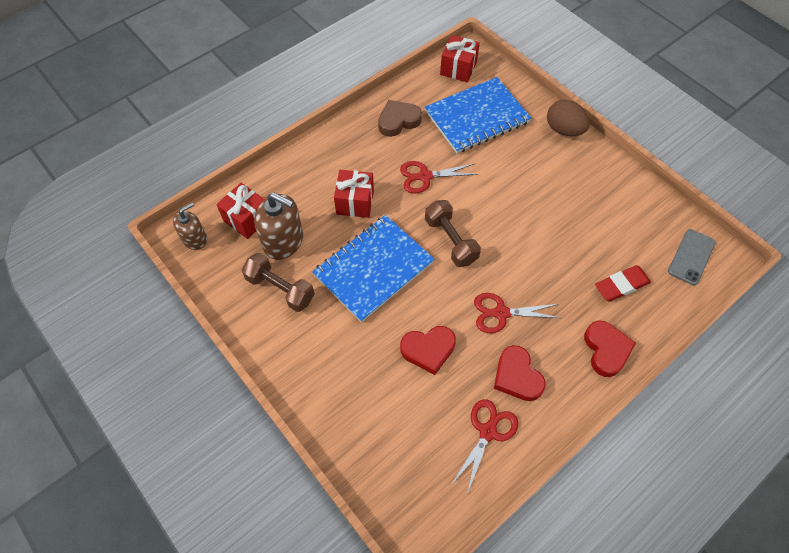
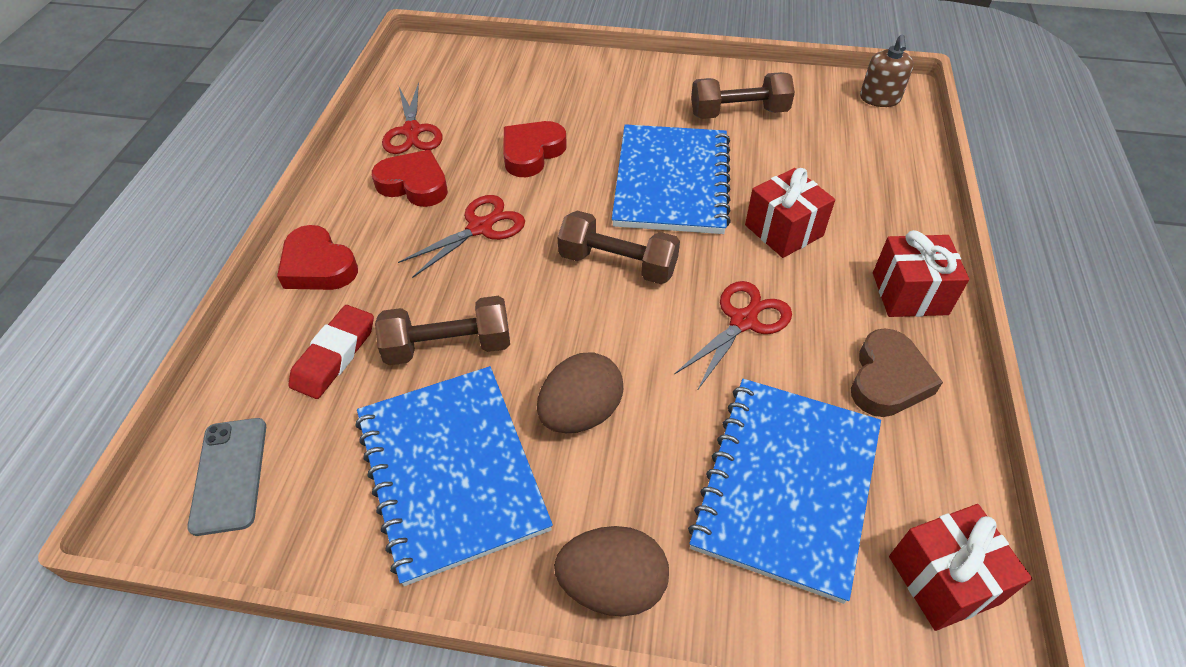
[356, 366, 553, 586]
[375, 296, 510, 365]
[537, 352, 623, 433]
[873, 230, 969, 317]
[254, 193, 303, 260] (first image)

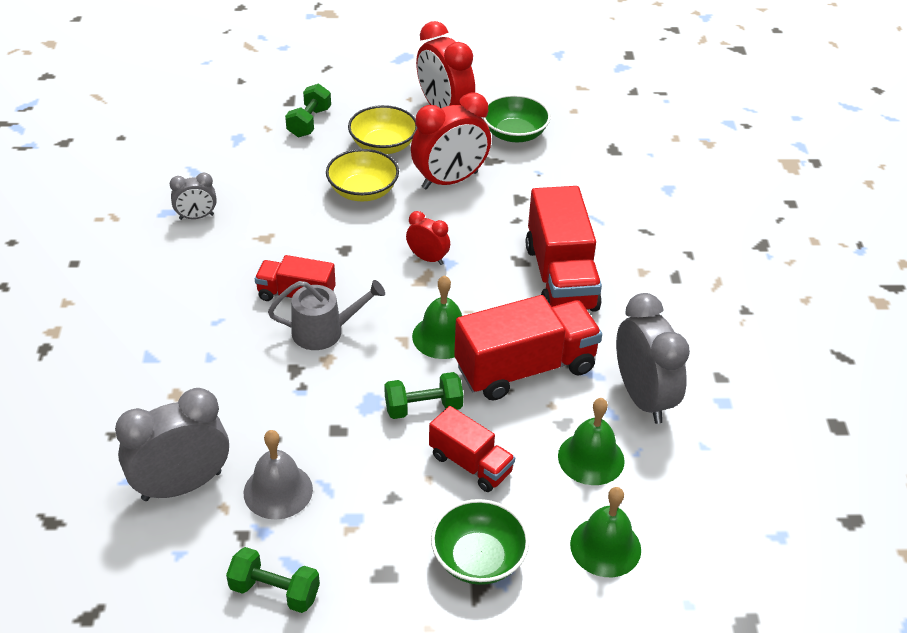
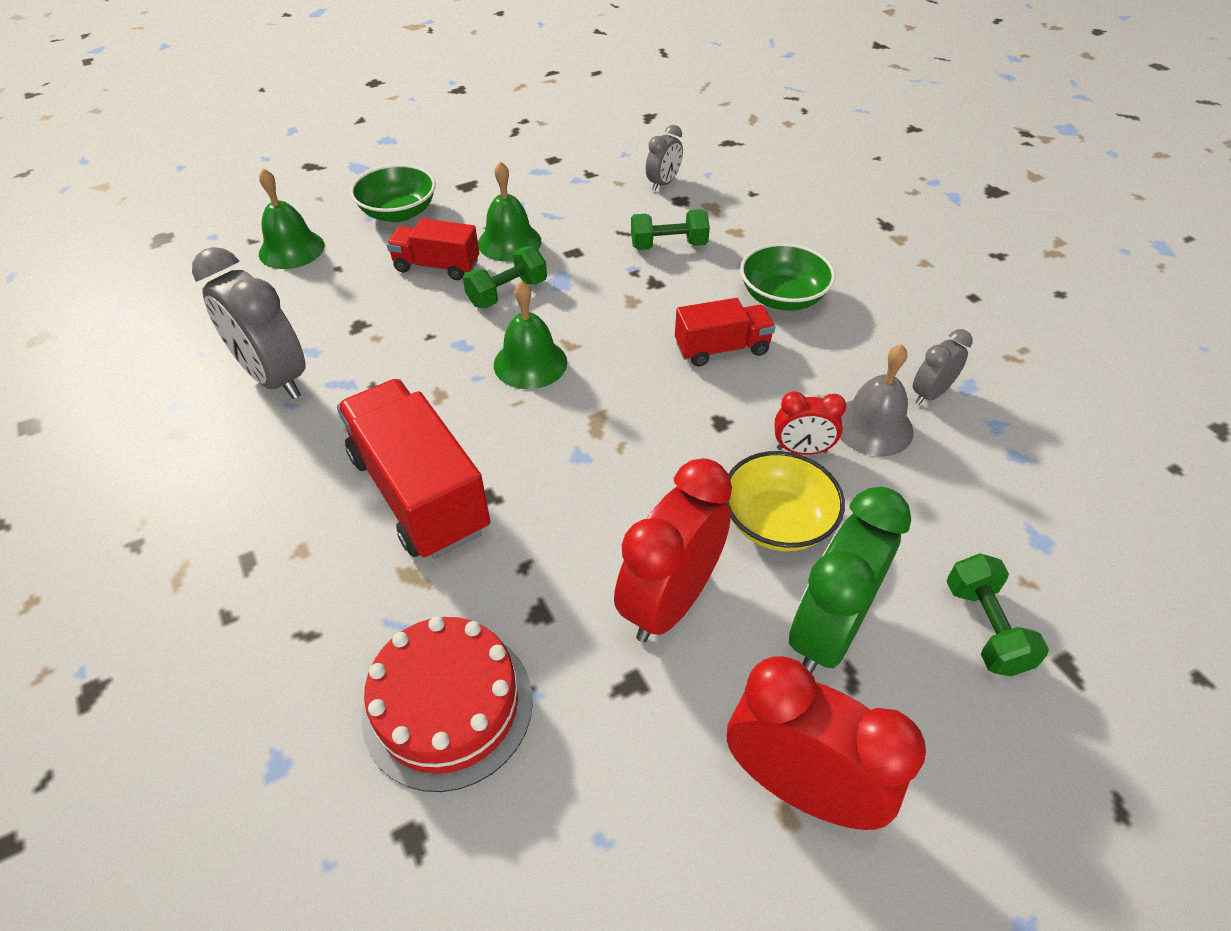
[362, 616, 533, 792]
[478, 161, 541, 262]
[631, 209, 710, 250]
[646, 125, 683, 191]
[740, 243, 835, 310]
[775, 391, 846, 455]
[789, 487, 911, 674]
[840, 344, 914, 456]
[268, 280, 385, 350] (first image)
[454, 295, 602, 400] (first image)

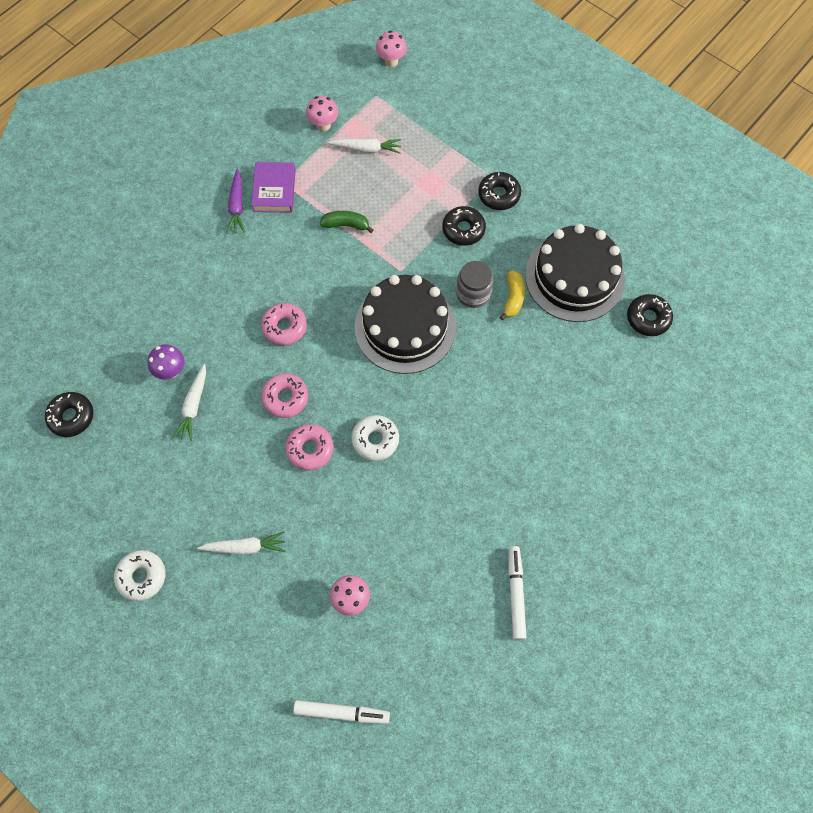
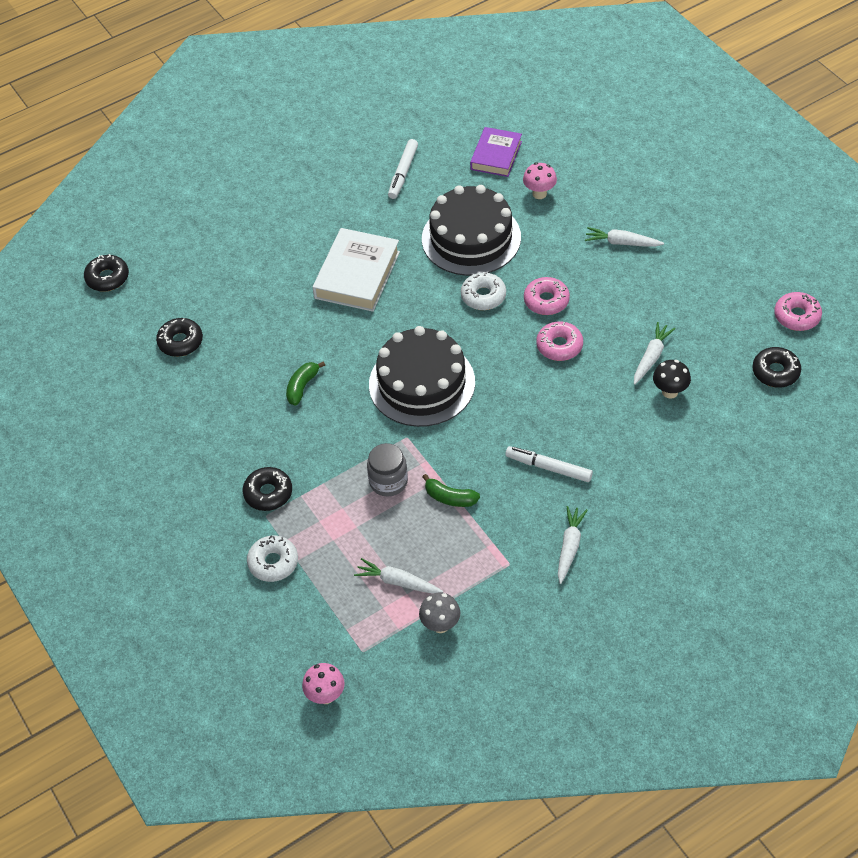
[84, 254, 129, 292]
[247, 535, 298, 582]
[286, 361, 325, 406]
[312, 228, 400, 312]
[367, 443, 408, 496]
[419, 592, 460, 633]
[422, 185, 521, 276]
[470, 127, 522, 177]
[505, 446, 593, 482]
[558, 506, 588, 584]
[653, 360, 691, 399]
[774, 292, 822, 331]

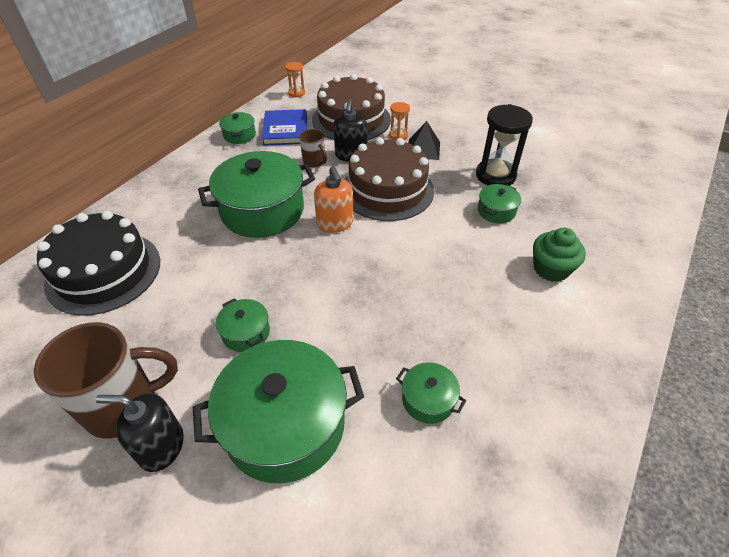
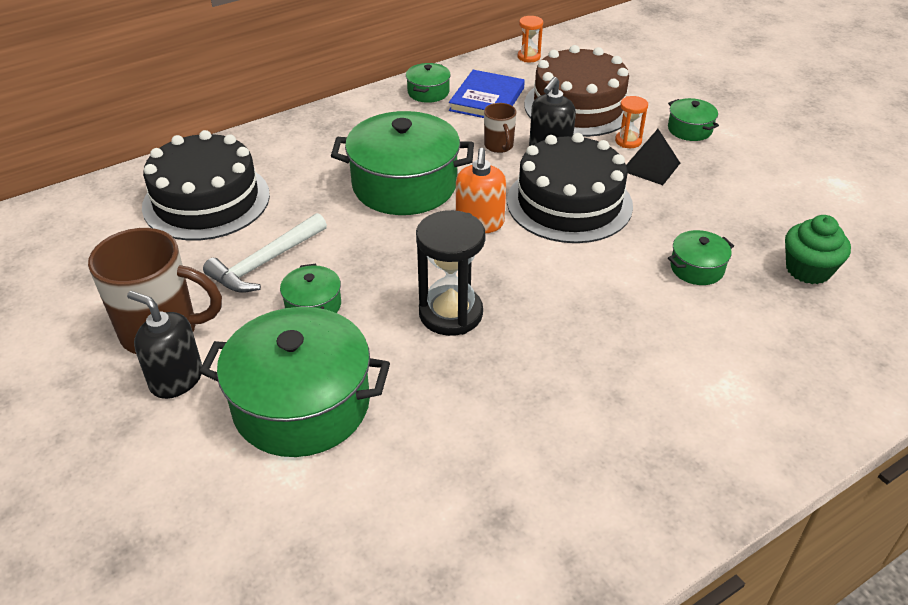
[203, 213, 327, 293]
[416, 210, 486, 336]
[507, 133, 633, 243]
[668, 98, 719, 141]
[785, 215, 851, 284]

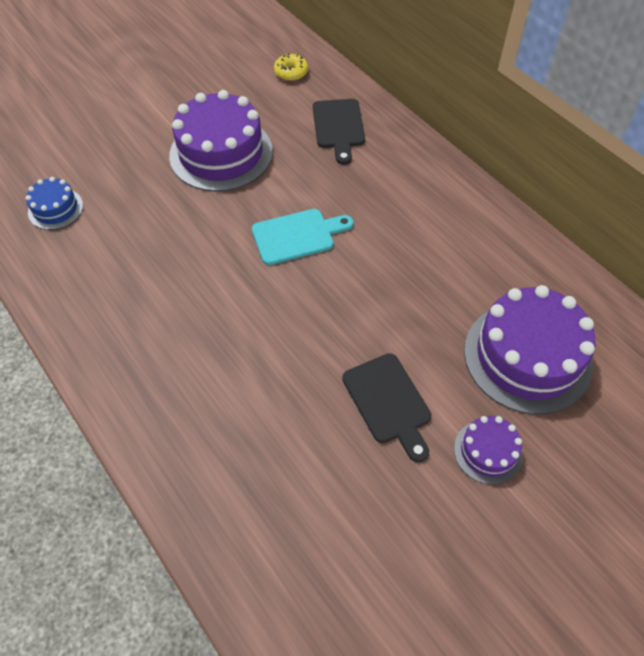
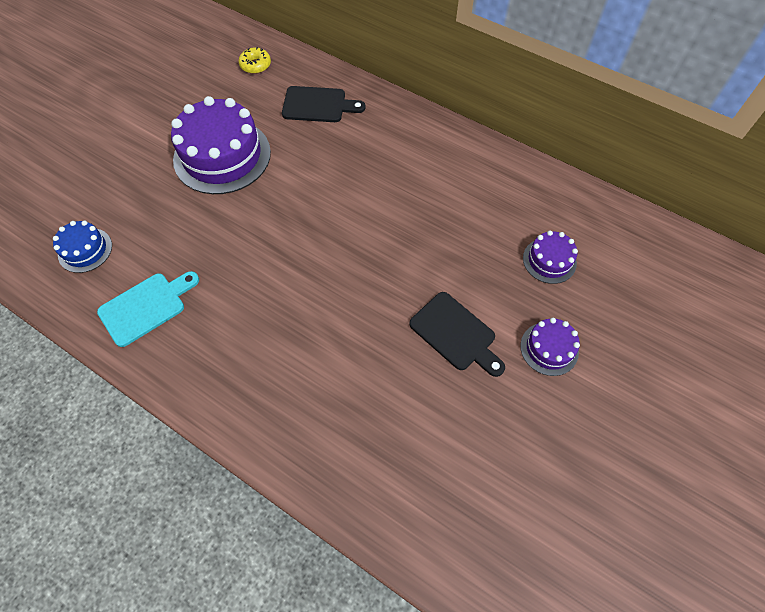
[97, 271, 199, 347]
[282, 86, 366, 122]
[523, 230, 578, 284]

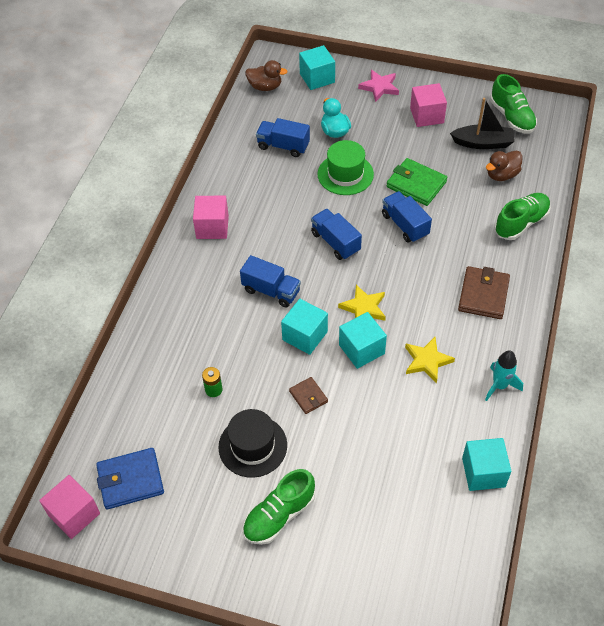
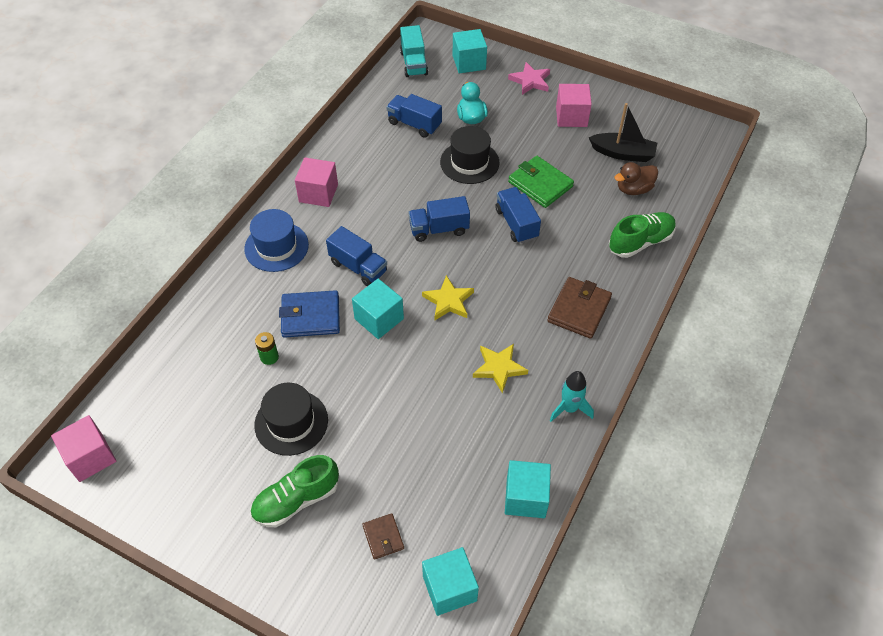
[244, 209, 309, 272]
[279, 290, 340, 338]
[362, 513, 404, 559]
[400, 25, 428, 77]
[409, 196, 470, 242]
[422, 547, 479, 616]
[440, 126, 500, 184]
[490, 74, 537, 134] (first image)

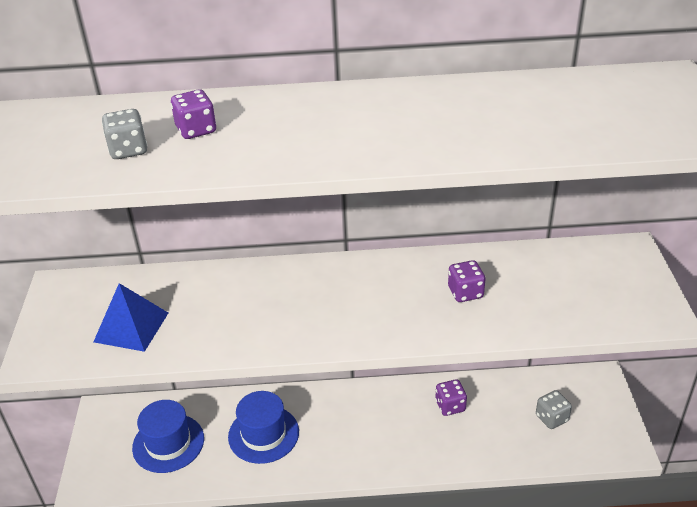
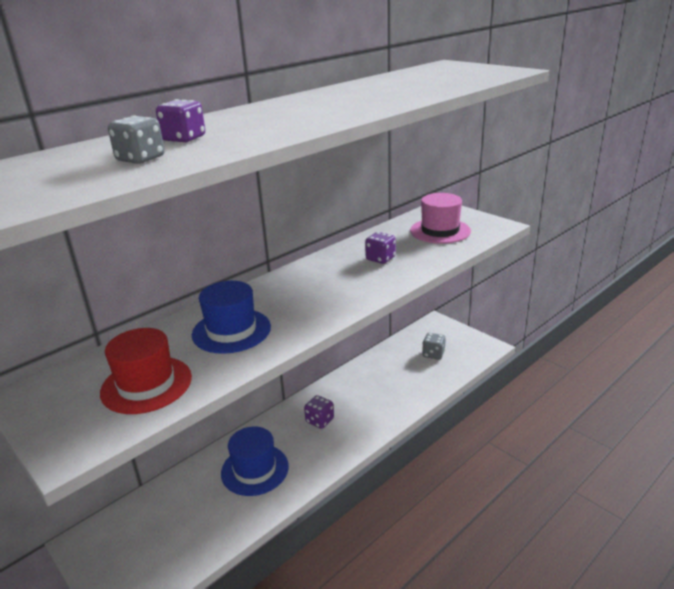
[100, 328, 192, 414]
[192, 281, 271, 354]
[304, 395, 334, 429]
[410, 193, 471, 244]

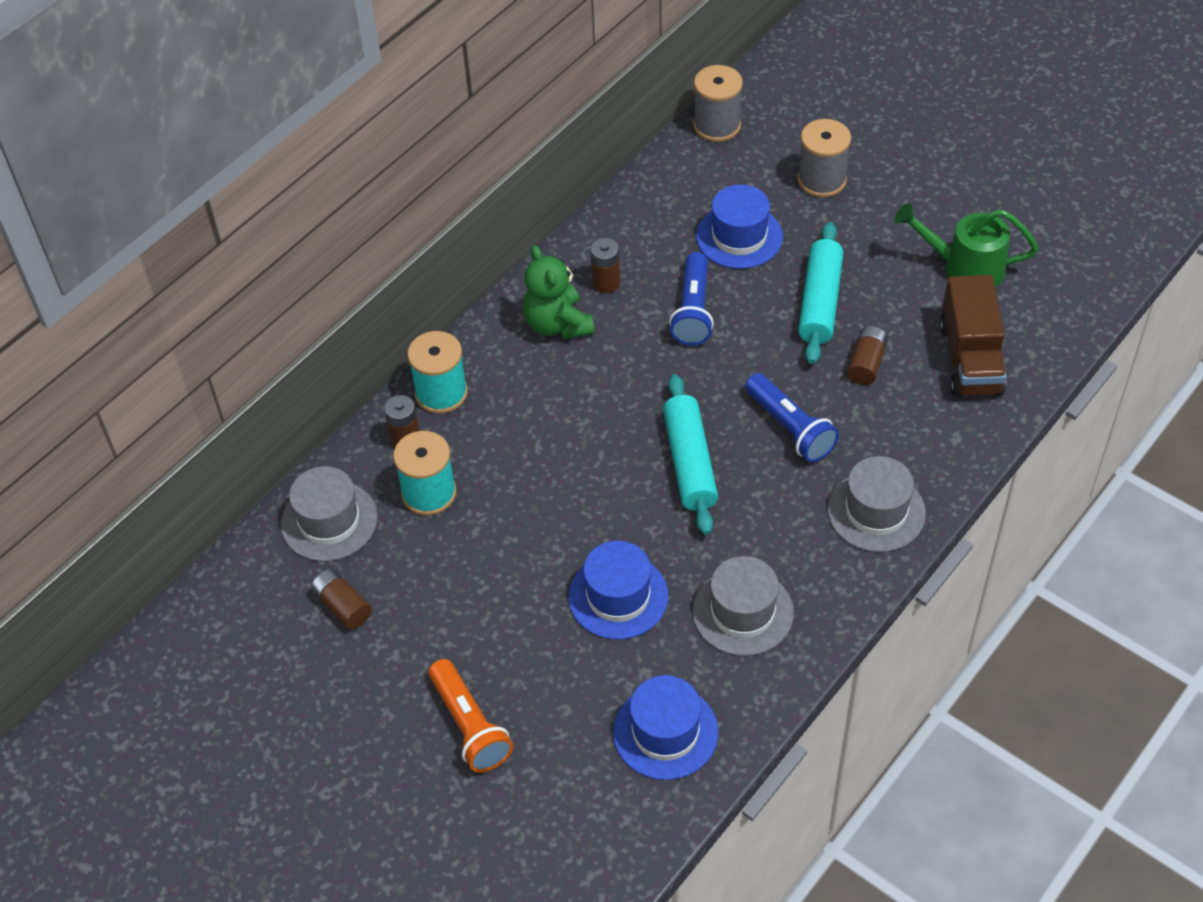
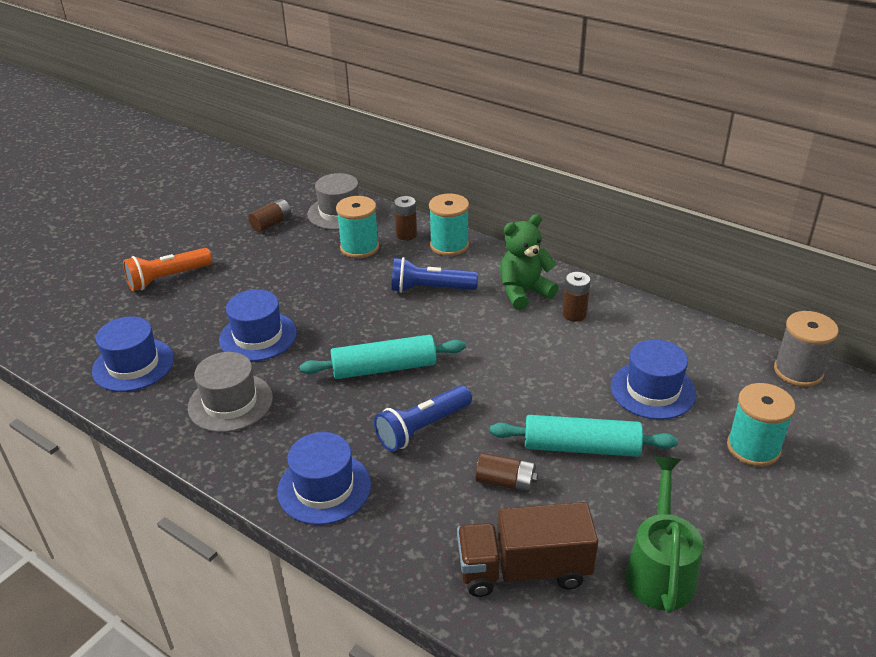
[277, 432, 371, 525]
[391, 257, 478, 293]
[727, 383, 795, 467]

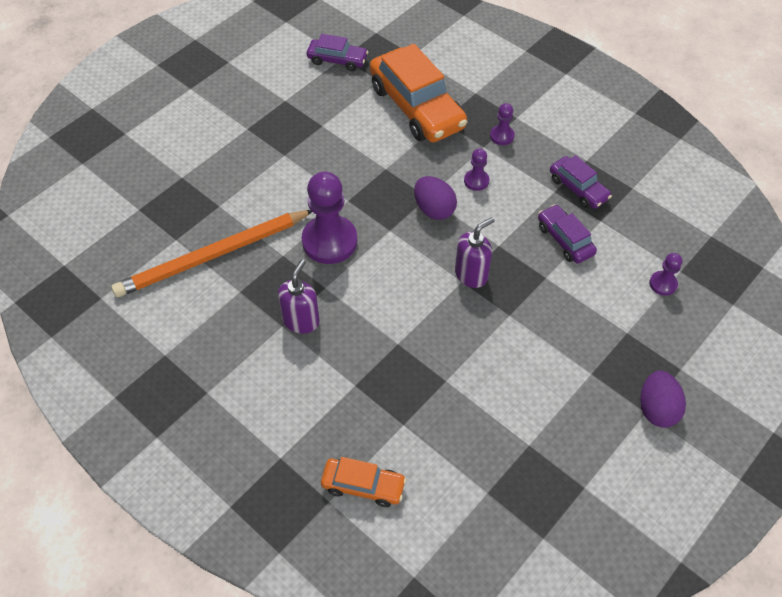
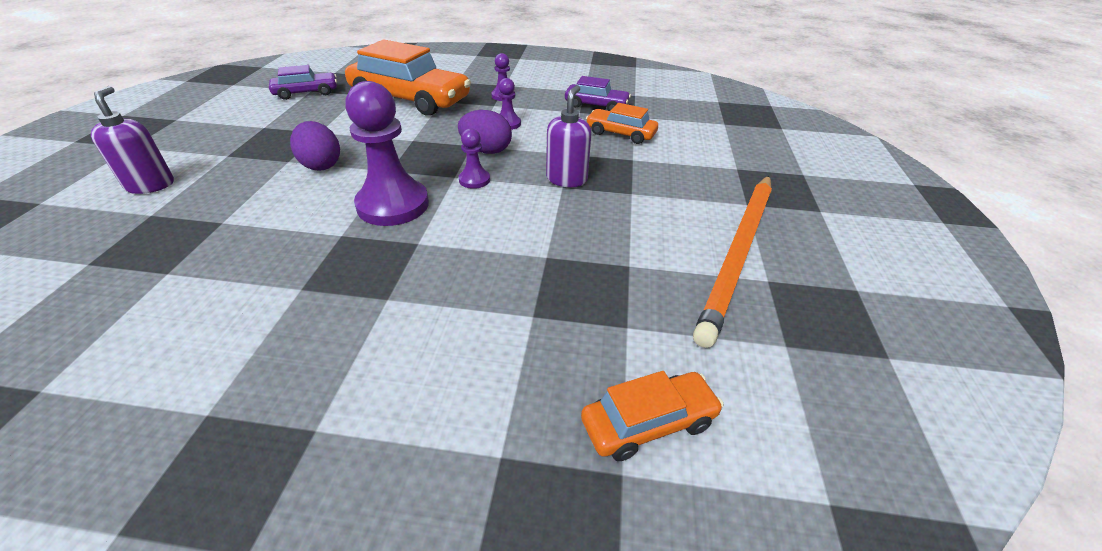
[91, 86, 174, 194]
[290, 121, 340, 171]
[459, 128, 490, 189]
[586, 103, 658, 144]
[693, 175, 772, 348]

